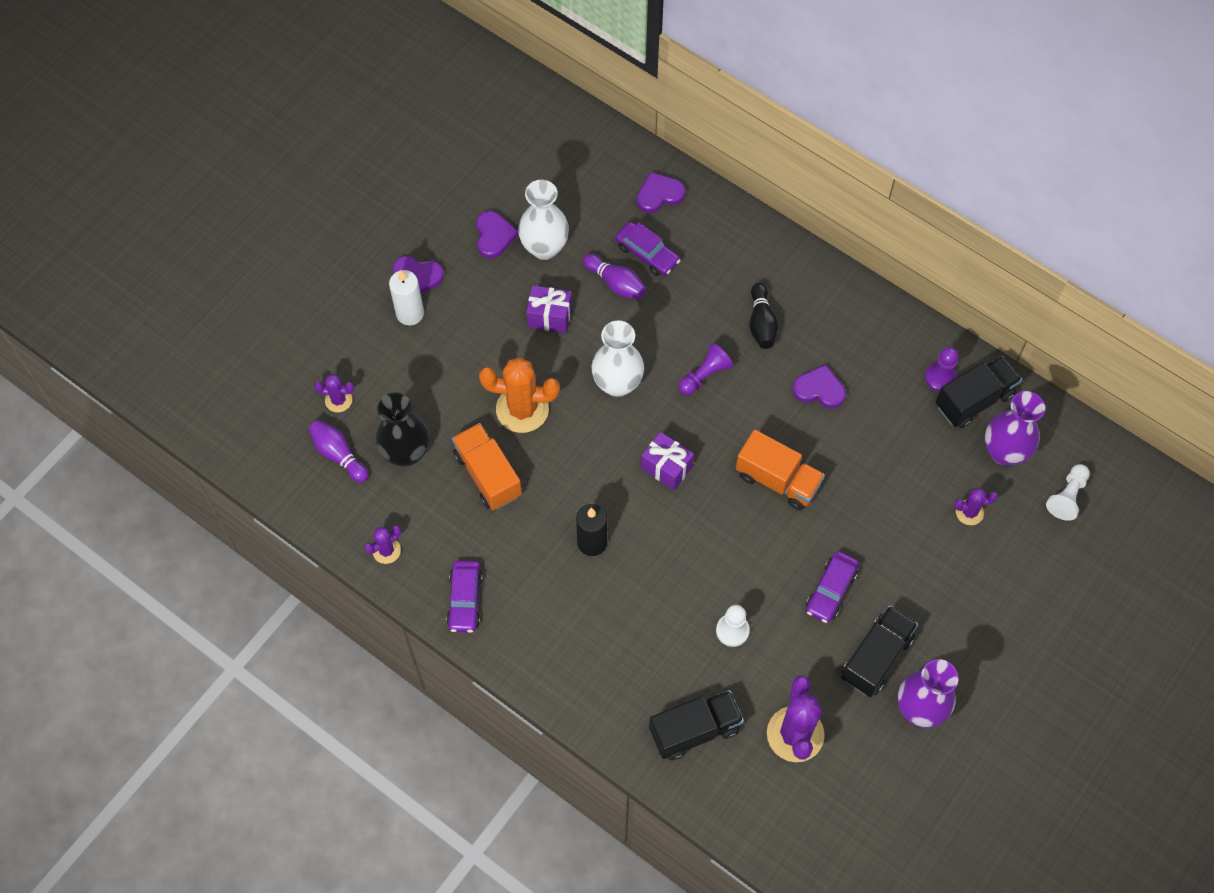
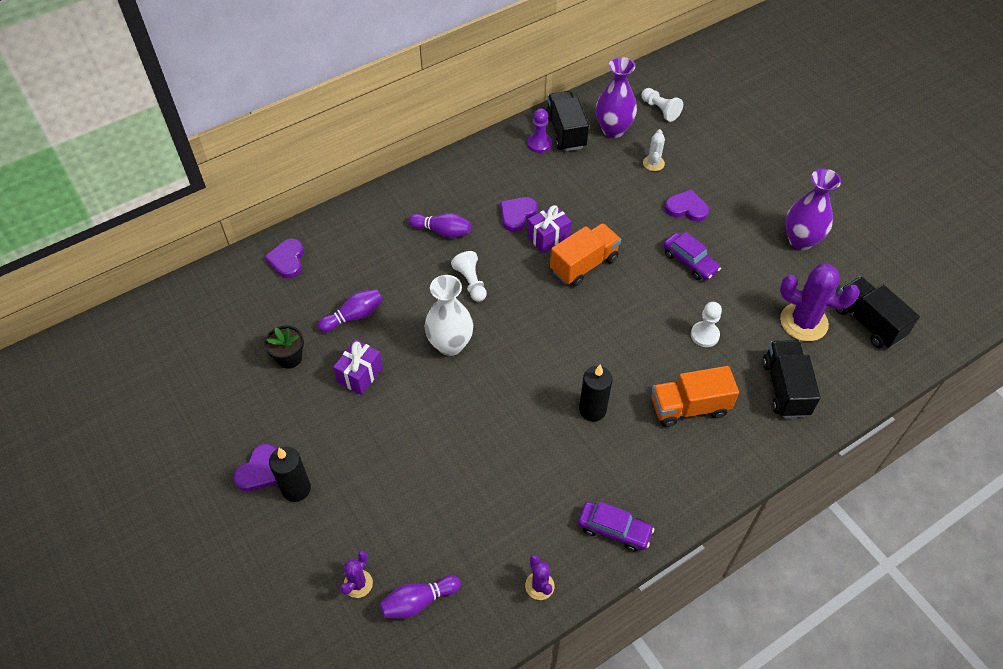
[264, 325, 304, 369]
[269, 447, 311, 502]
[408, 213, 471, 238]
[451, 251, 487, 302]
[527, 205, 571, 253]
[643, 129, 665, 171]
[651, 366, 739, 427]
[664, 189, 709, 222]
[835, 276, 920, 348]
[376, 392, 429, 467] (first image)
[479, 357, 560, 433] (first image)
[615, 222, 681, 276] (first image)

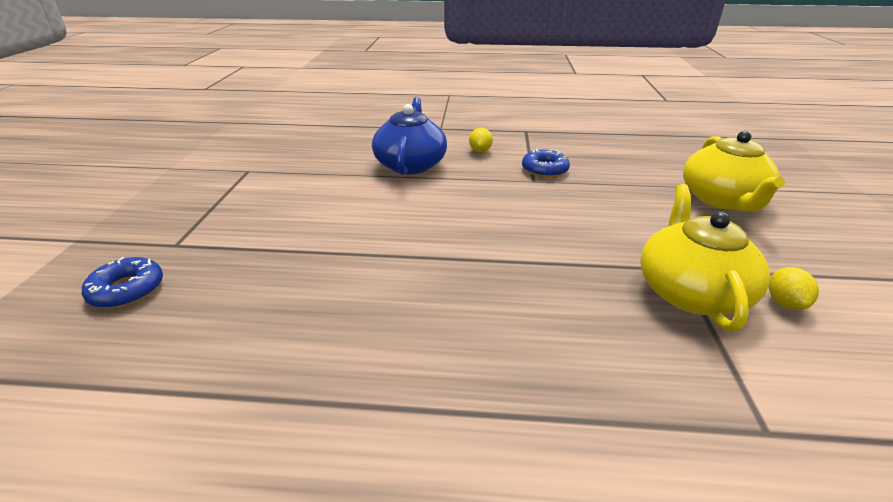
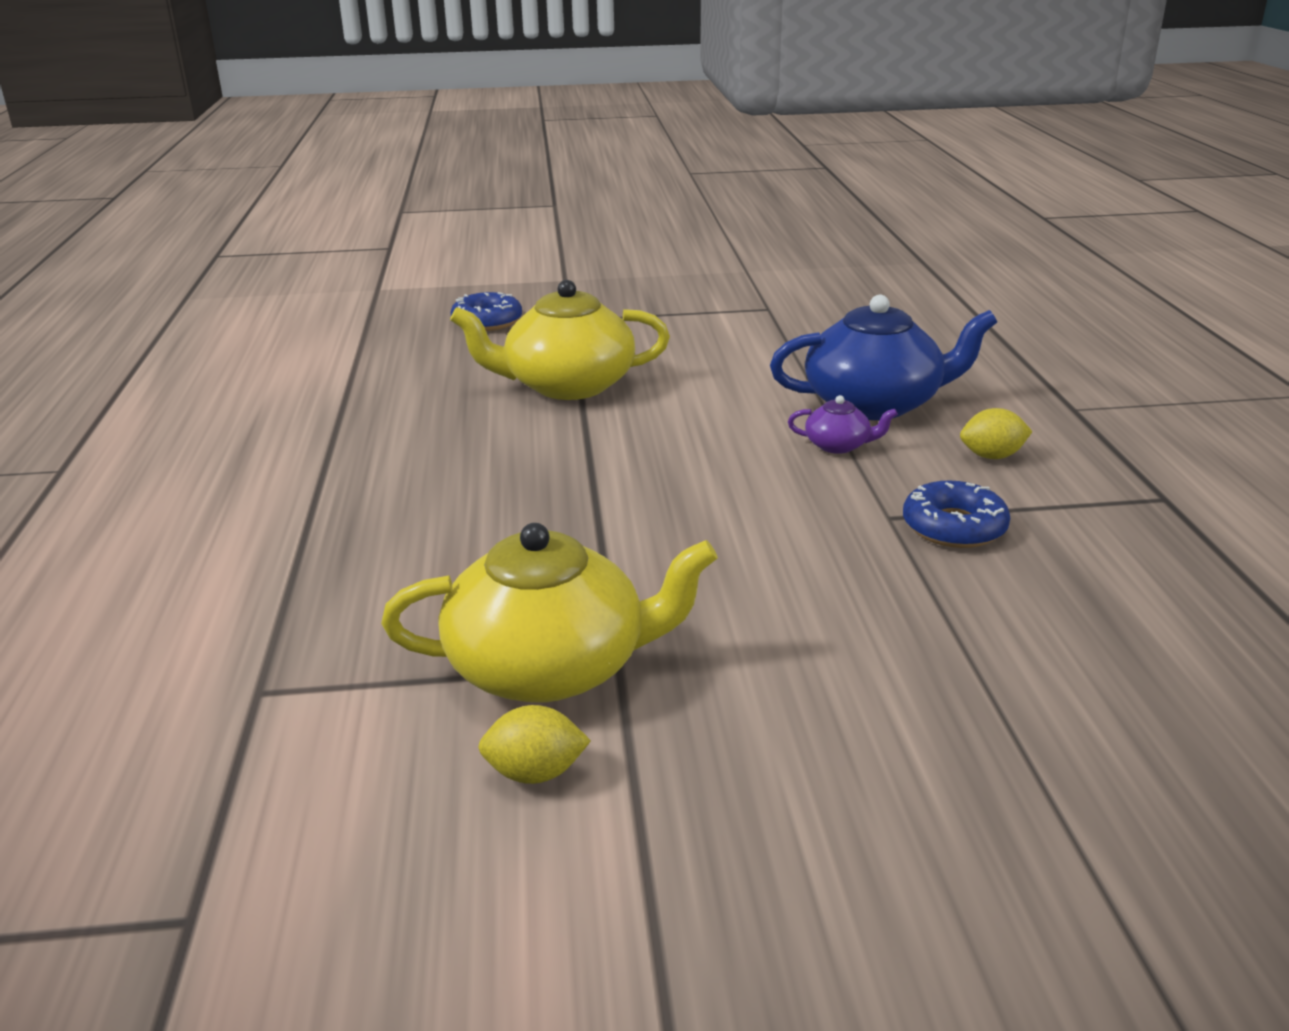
[450, 280, 670, 400]
[788, 395, 898, 454]

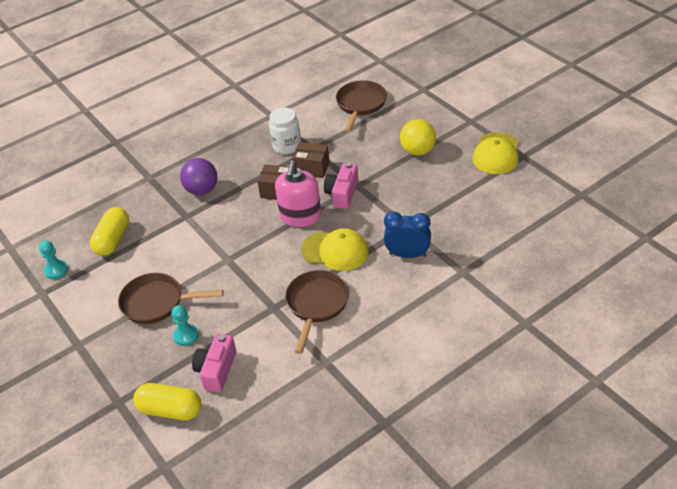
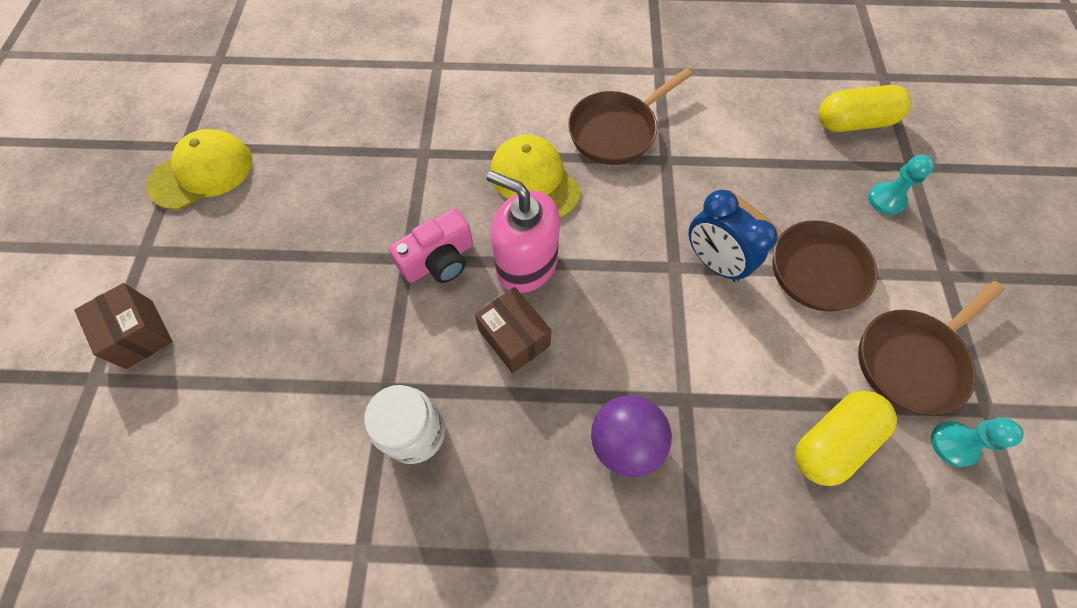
[74, 283, 173, 369]
[487, 171, 560, 293]
[689, 190, 778, 282]
[819, 85, 912, 132]
[858, 281, 1004, 415]
[868, 155, 934, 215]
[192, 334, 236, 393] (first image)
[400, 119, 436, 156] (first image)

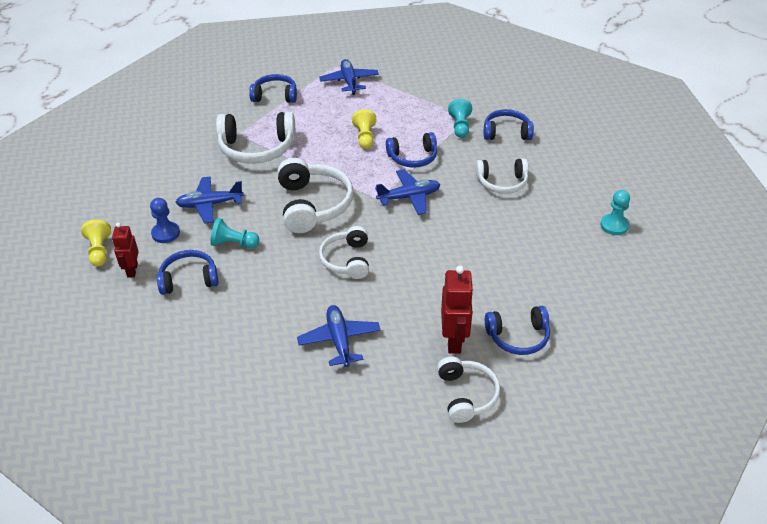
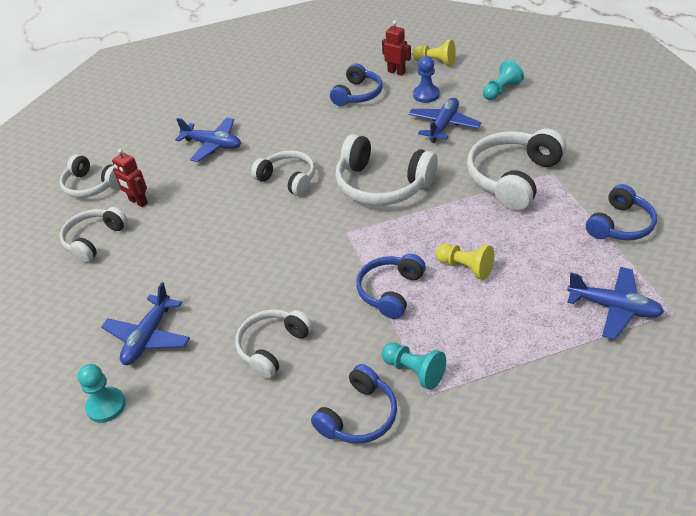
[60, 207, 128, 263]
[102, 282, 190, 365]
[112, 149, 148, 207]
[483, 60, 524, 100]

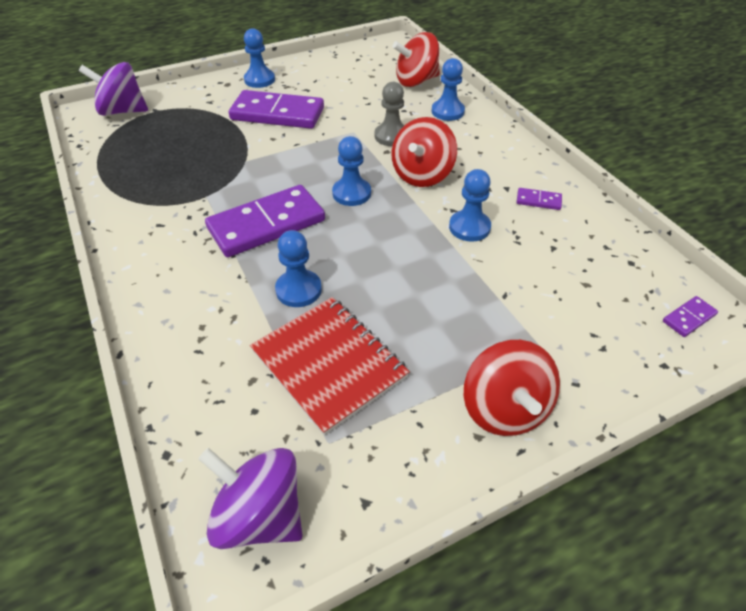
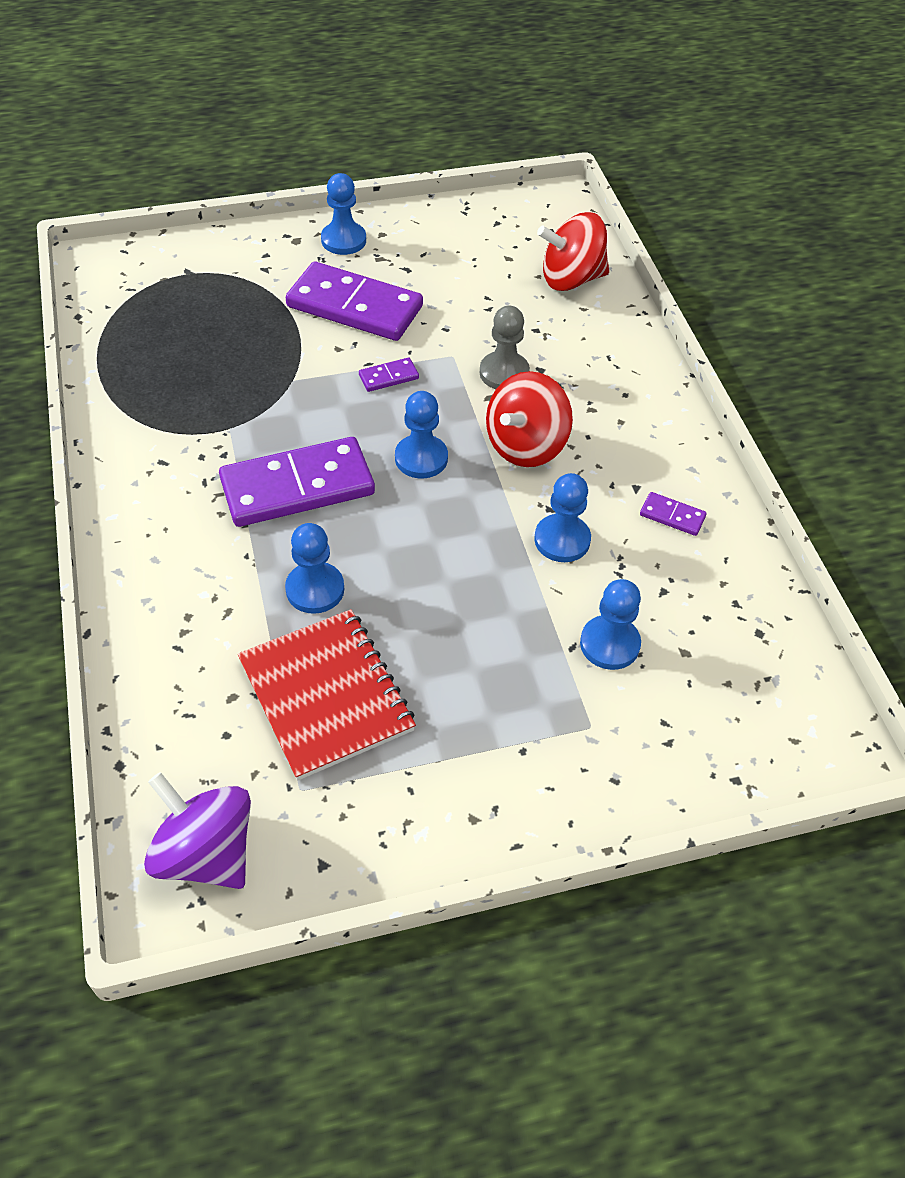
[359, 358, 419, 392]
[580, 579, 641, 670]
[79, 62, 148, 116] (first image)
[464, 340, 560, 436] (first image)

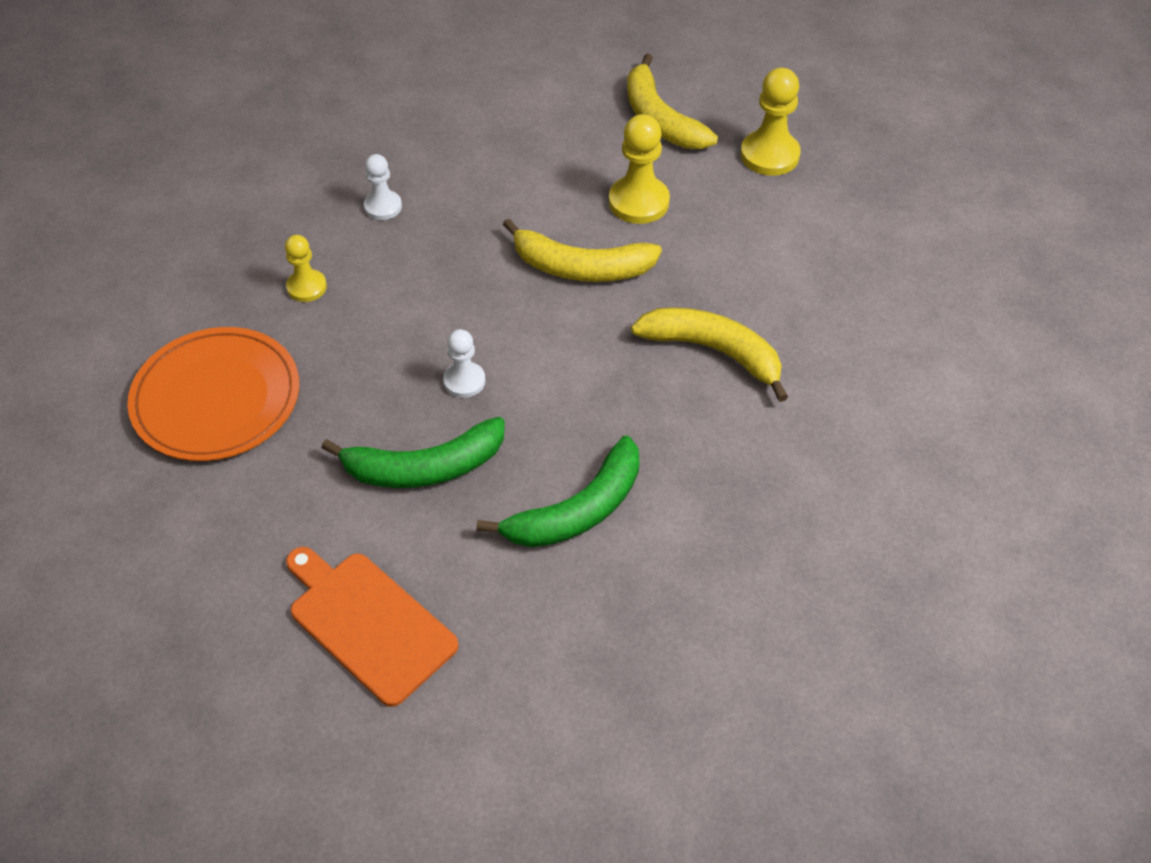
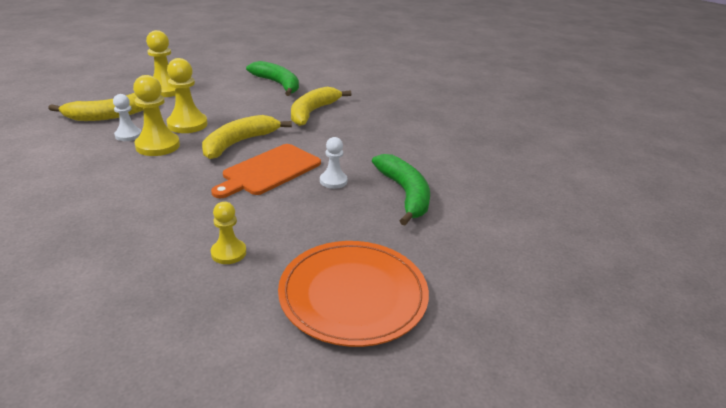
[113, 94, 141, 141]
[133, 75, 180, 156]
[202, 115, 292, 159]
[211, 144, 321, 198]
[246, 61, 299, 96]

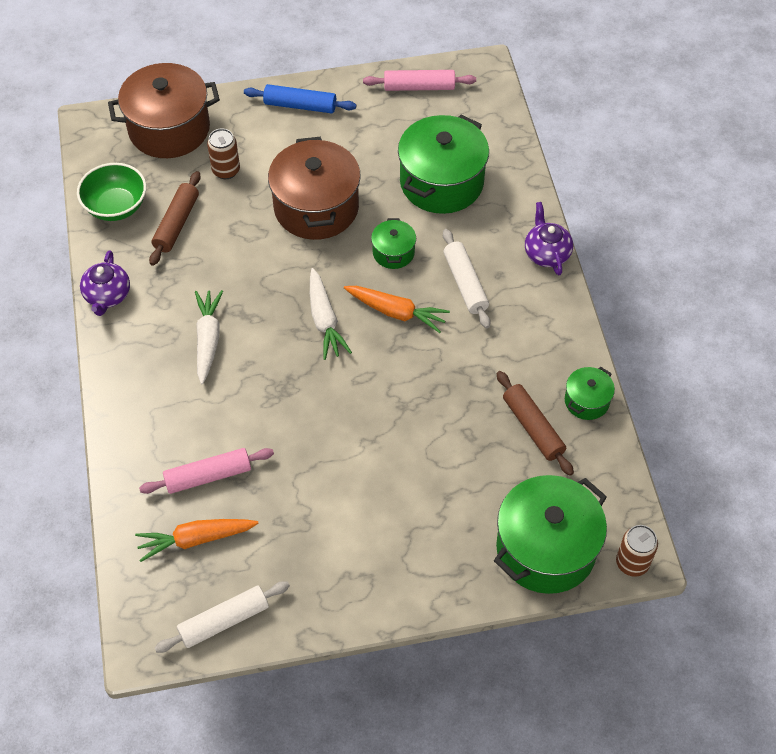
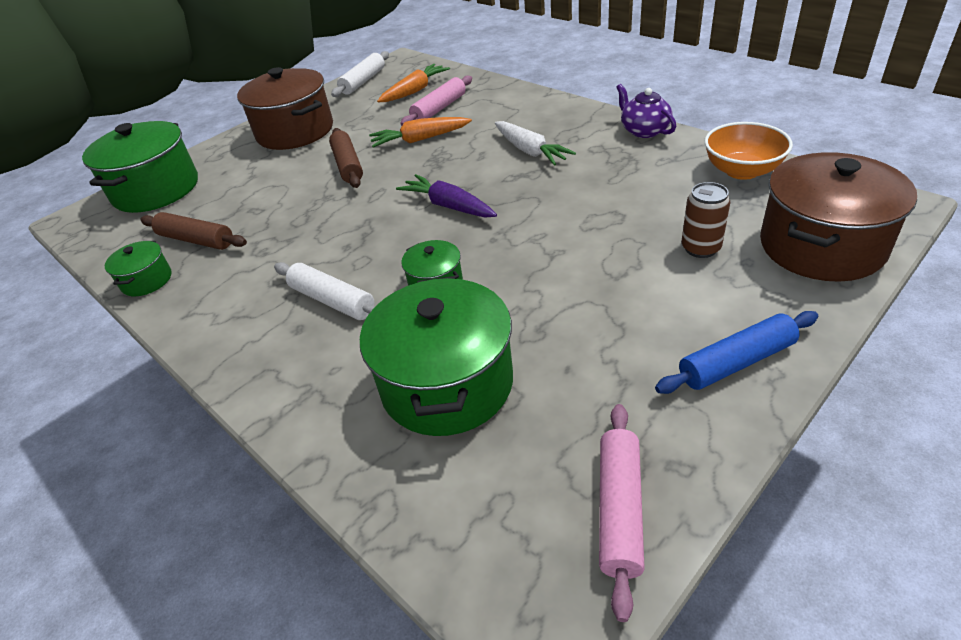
[237, 67, 333, 150]
[329, 128, 363, 188]
[369, 117, 472, 148]
[396, 174, 497, 218]
[599, 404, 645, 622]
[704, 122, 793, 180]
[525, 202, 573, 275] (first image)
[616, 525, 658, 577] (first image)

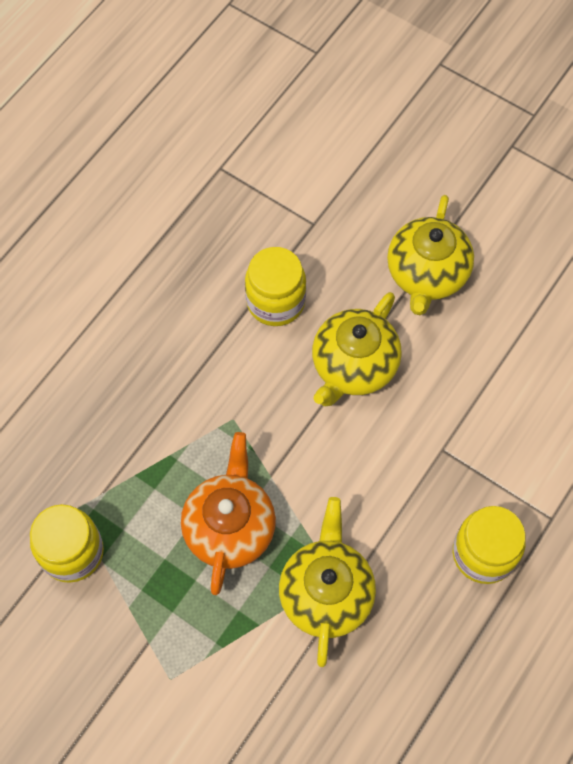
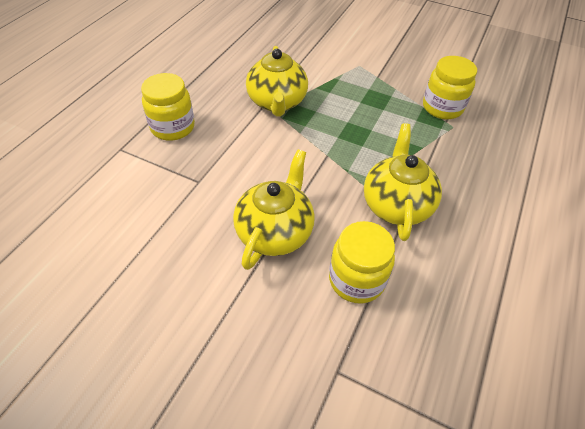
[364, 123, 442, 241]
[181, 432, 276, 595] (first image)

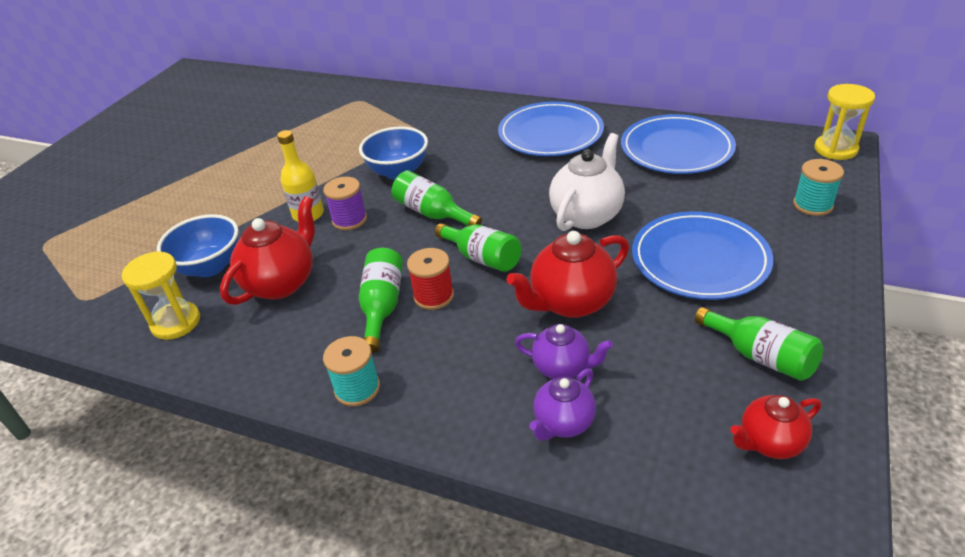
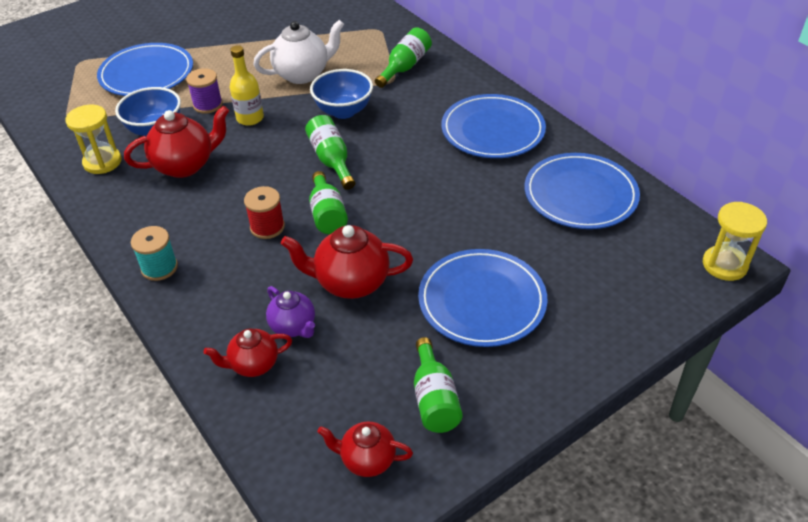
[97, 43, 193, 96]
[186, 68, 223, 114]
[204, 328, 292, 377]
[253, 20, 344, 84]
[375, 27, 432, 88]
[793, 159, 844, 216] (first image)

